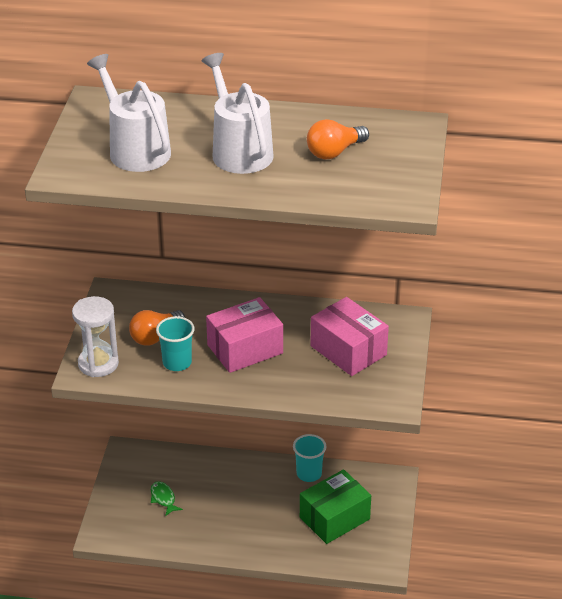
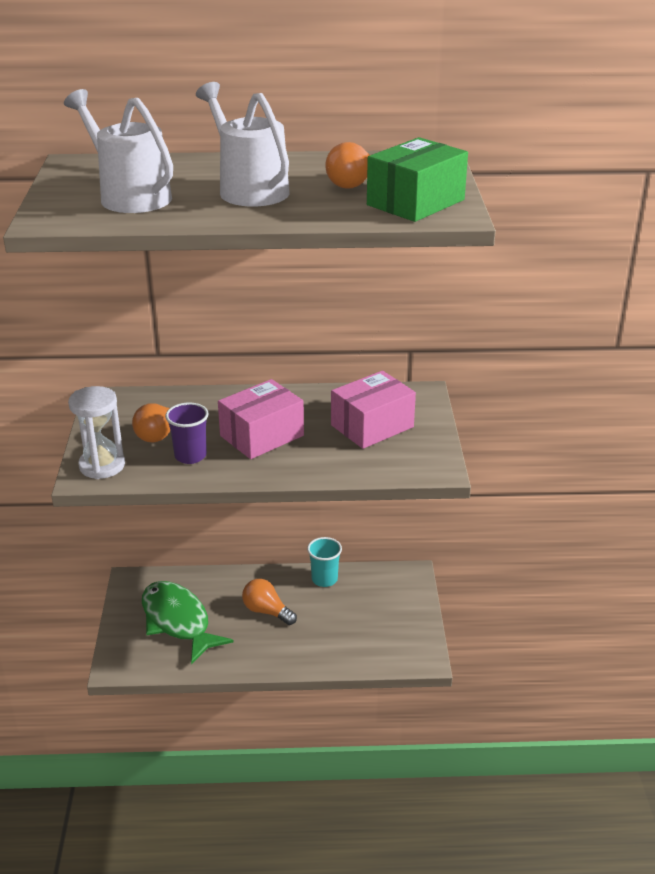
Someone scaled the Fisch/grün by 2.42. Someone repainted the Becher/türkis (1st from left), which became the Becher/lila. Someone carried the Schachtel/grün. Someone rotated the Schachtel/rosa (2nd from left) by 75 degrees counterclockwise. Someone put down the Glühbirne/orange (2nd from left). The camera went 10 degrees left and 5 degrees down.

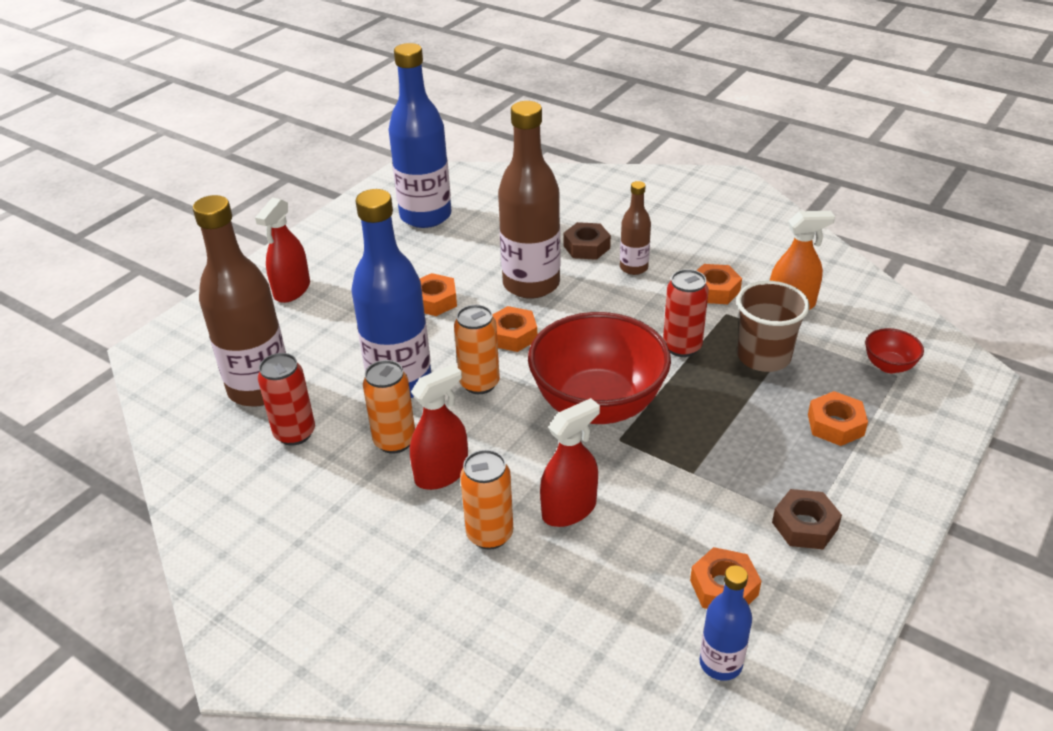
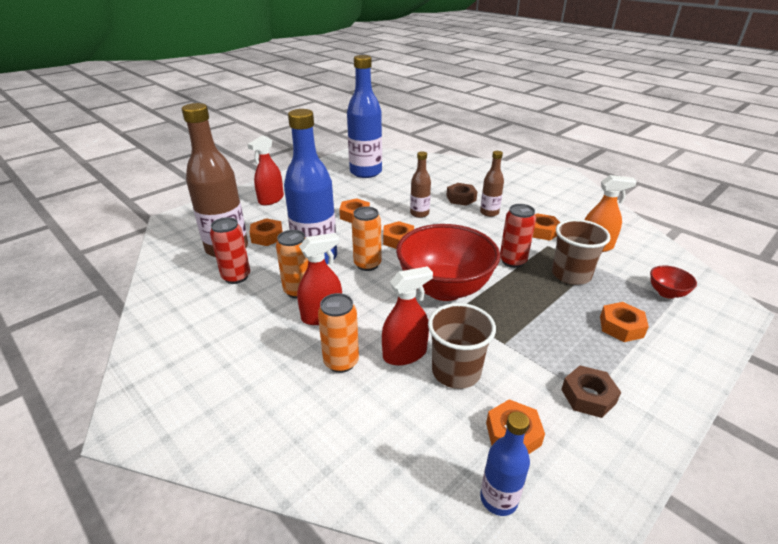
Someone scaled the Flasche/braun (2nd from left) by 0.51. Someone put down the Sechskantmutter/orange (1st from left). Someone put down the Becher/braun (1st from left). The camera went 10 degrees right and 5 degrees down.

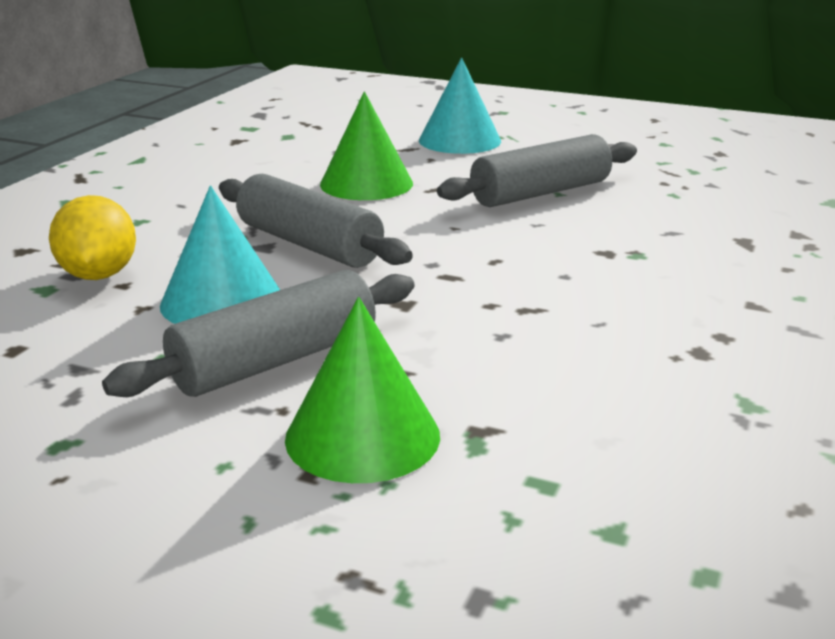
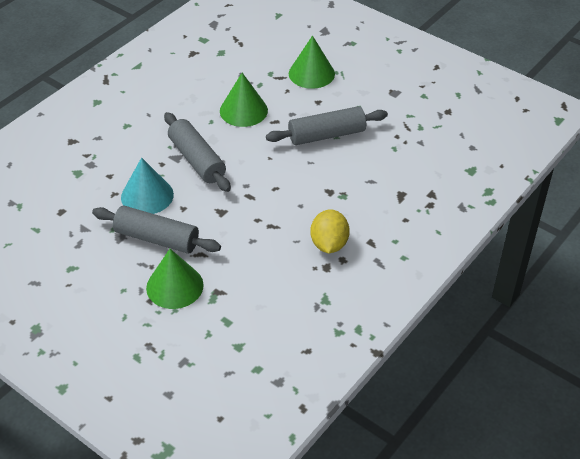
Someone carried the Zitrone/gelb. Someone rotated the Nudelholz/grau (1st from left) by 45 degrees clockwise. Someone repainted the Kegel/türkis (2nd from left), which became the Kegel/grün (3rd from left). The camera went 15 degrees right and 20 degrees up.

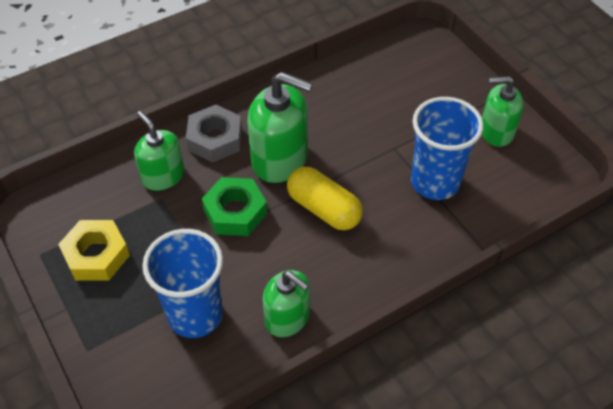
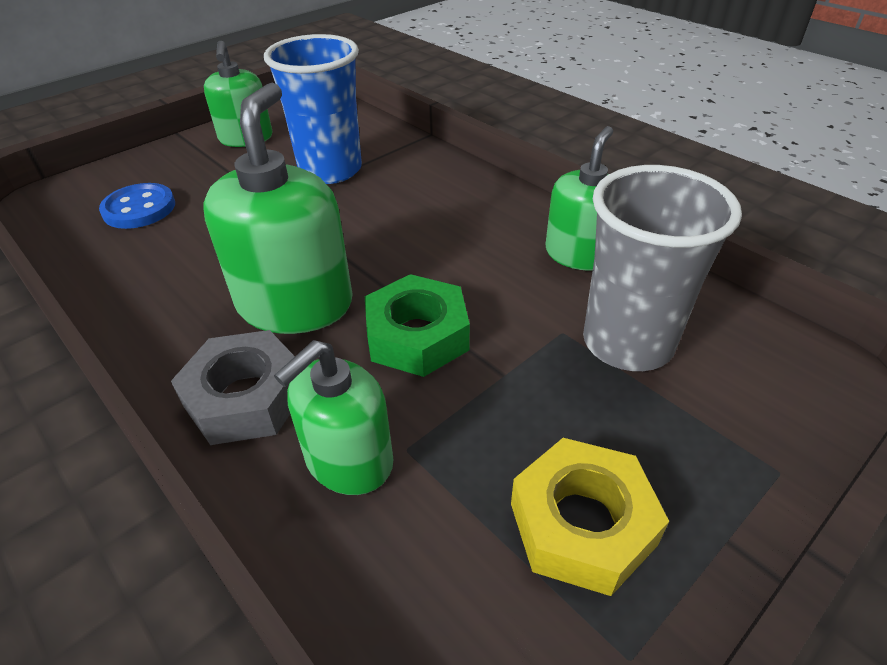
Someone repainted the Becher/blau (1st from left), which became the Becher/grau. Someone took away the Kapsel/gelb. Someone put down the Knopf/blau. The camera went 100 degrees left and 10 degrees down.

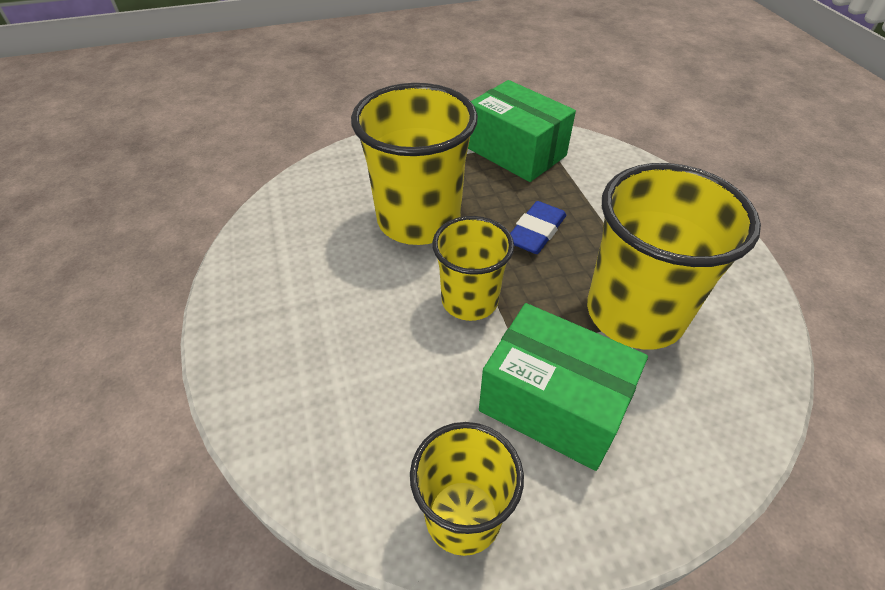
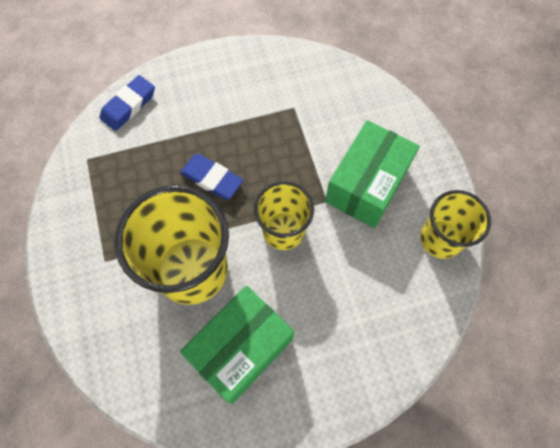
Someone carried the Schachtel/grün (1st from left). Someone took away the Becher/gelb (4th from left). Someone put down the Radiergummi/blau (1st from left). The camera went 90 degrees left and 20 degrees up.

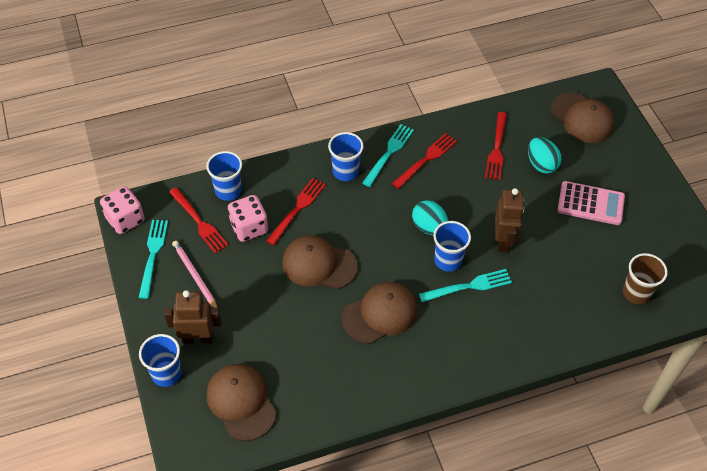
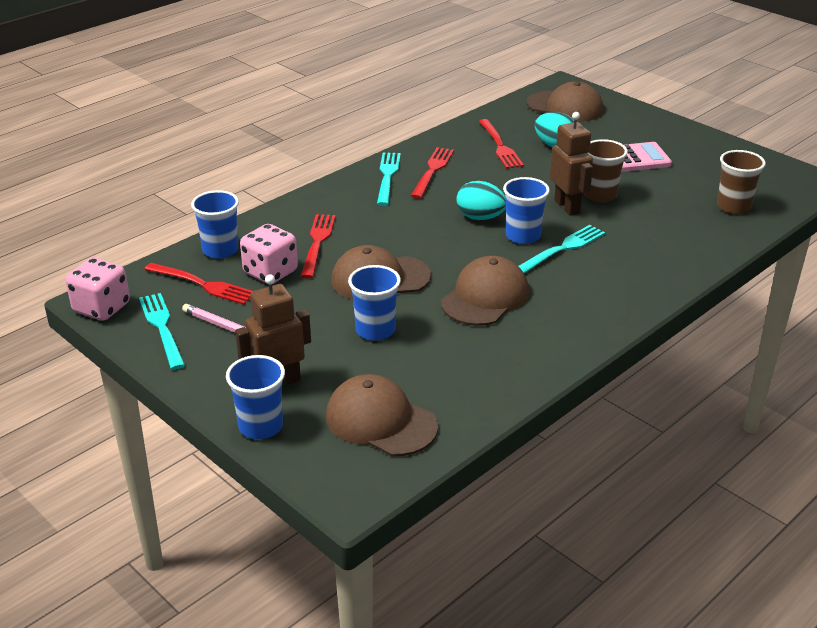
Someone carried the Becher/blau (3rd from left). Someone put down the Becher/braun (1st from left). The camera went 25 degrees left and 20 degrees down.

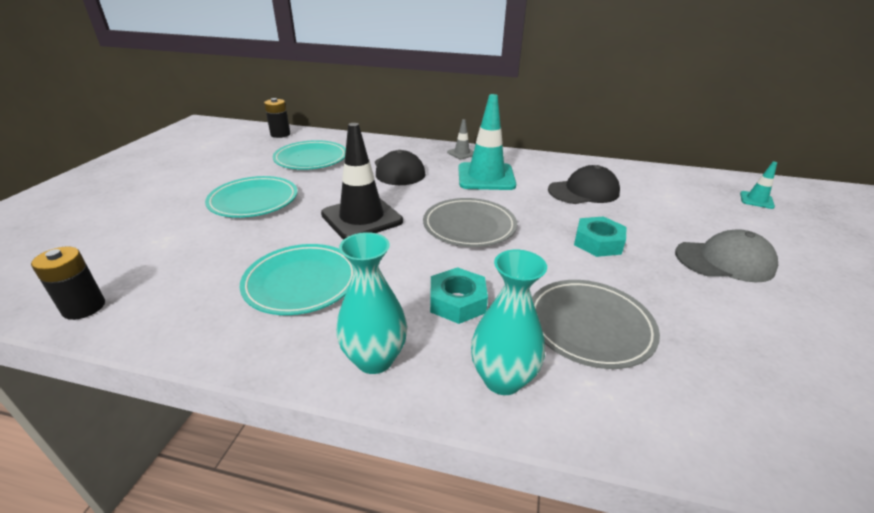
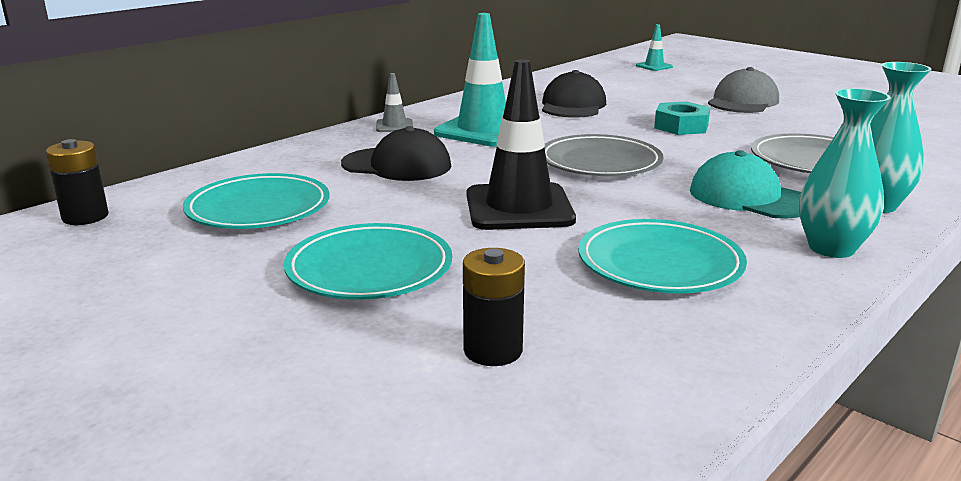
Someone carried the Batterie/schwarz (1st from left in the first image). Someone swapped the Sechskantmutter/türkis (1st from left) for the Kappe/türkis. The camera went 60 degrees left and 10 degrees down.

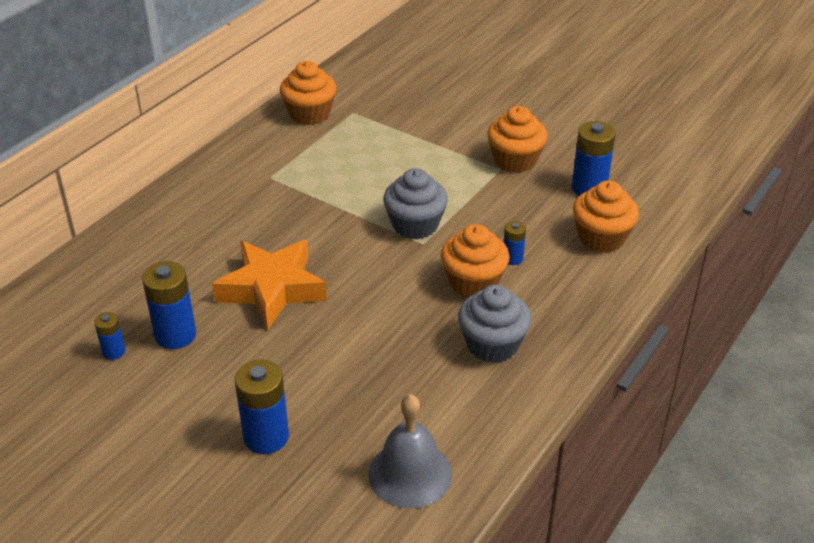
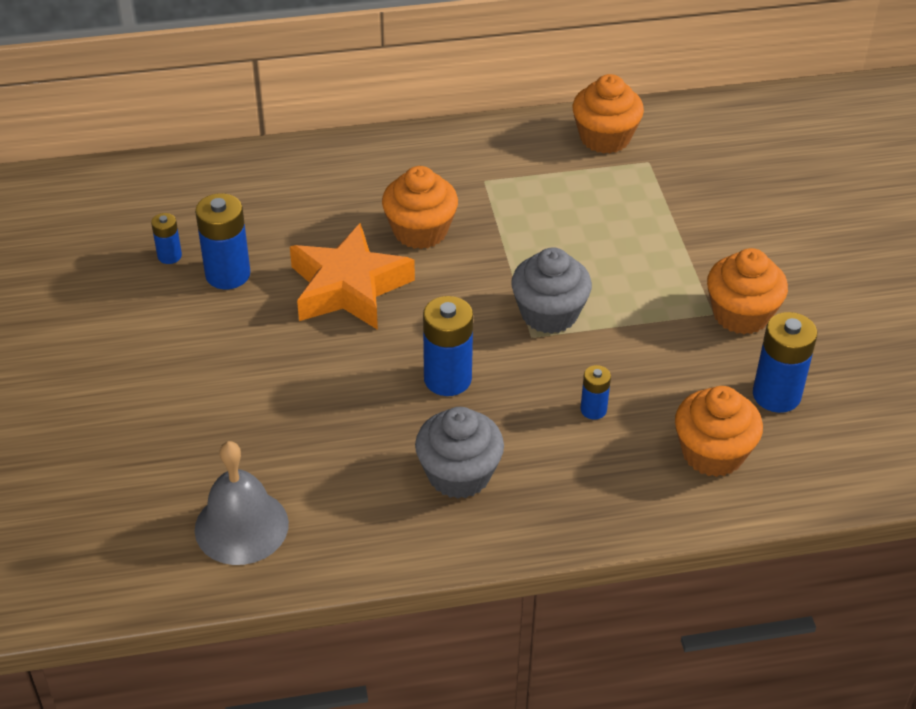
Someone carried the Batterie/blau (3rd from left). Someone carried the Muffin/orange (2nd from left in the first image). The camera went 45 degrees right and 5 degrees up.

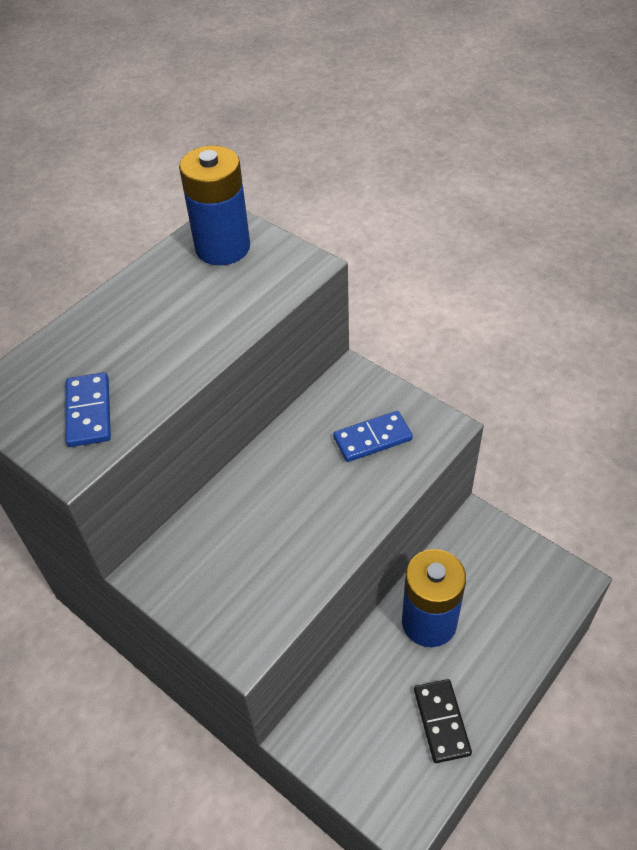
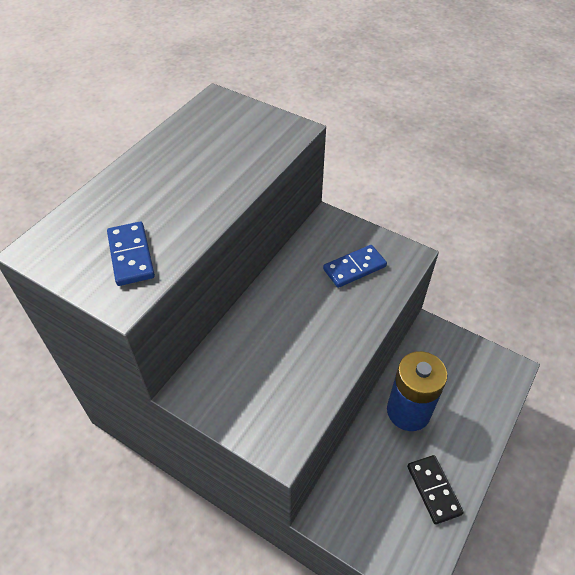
Someone took away the Batterie/blau (1st from left). The camera went 10 degrees left and 0 degrees up.

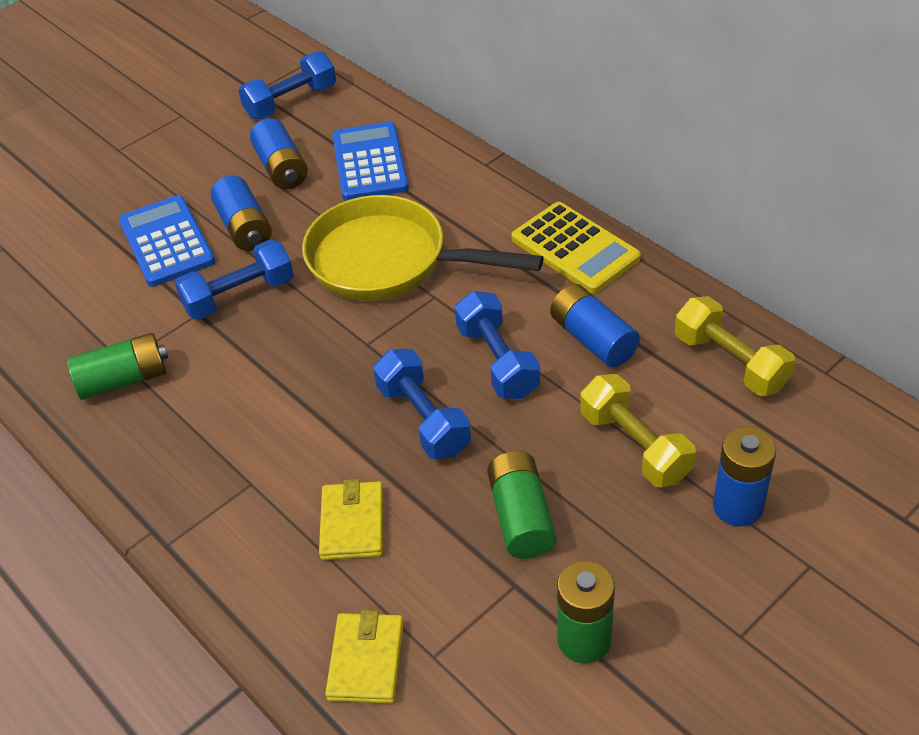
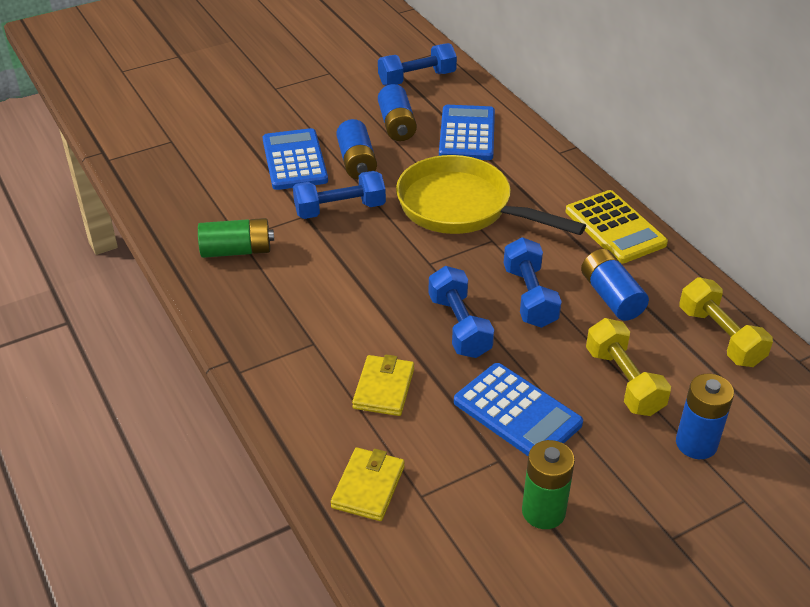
Someone swapped the Batterie/grün (2nd from left) for the Taschenrechner/blau (3rd from left). The camera went 10 degrees right and 5 degrees down.

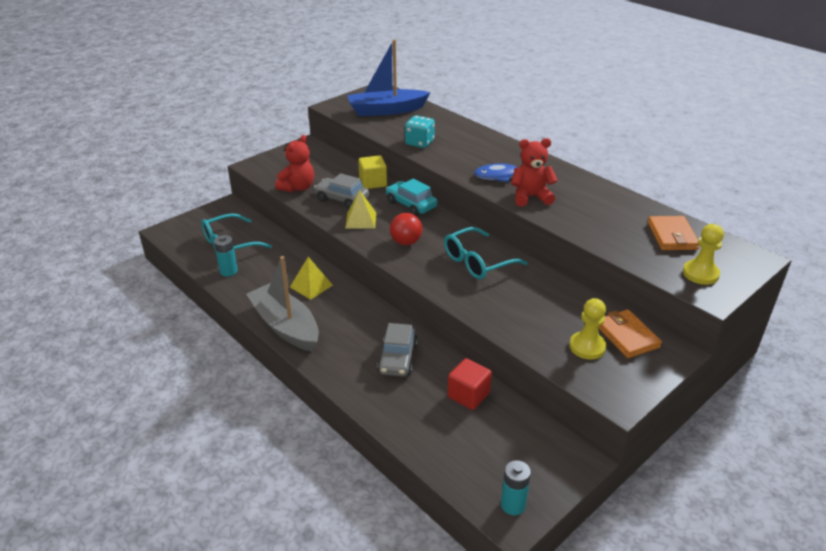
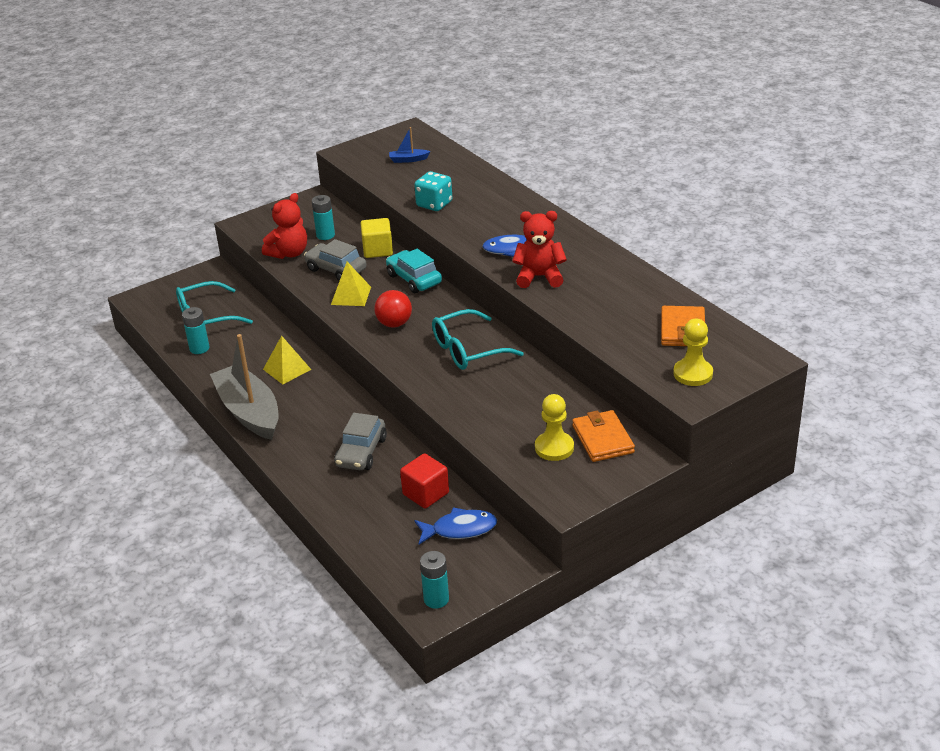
Someone scaled the Boot/blau by 0.41. Someone put down the Batterie/türkis (2nd from left). Someone put down the Fisch/blau (1st from left). The camera went 10 degrees right and 0 degrees up.

